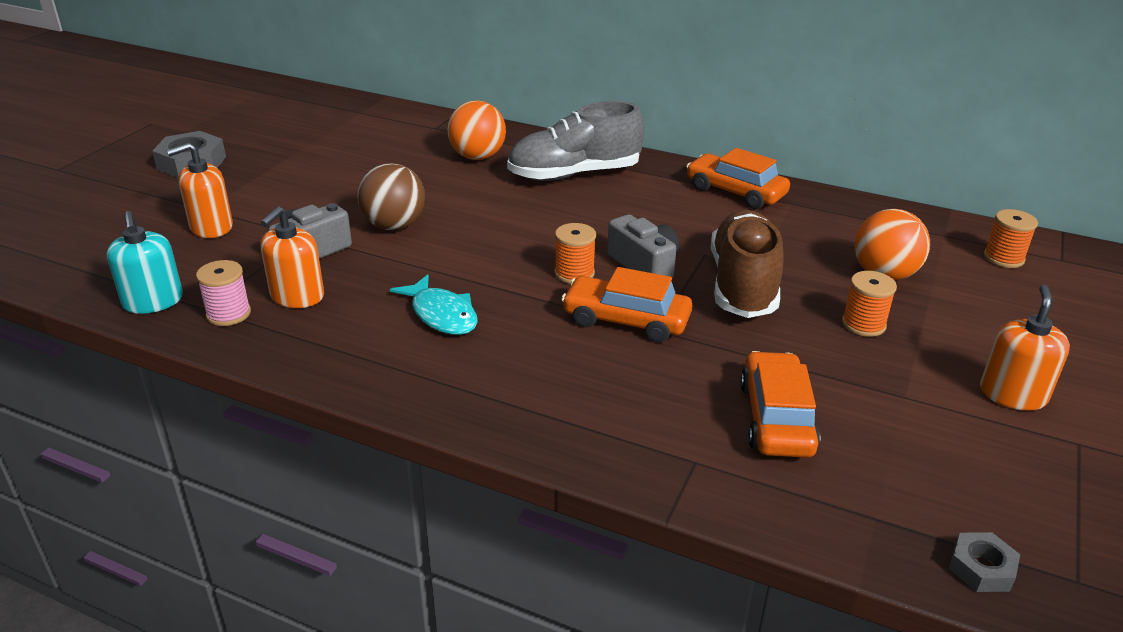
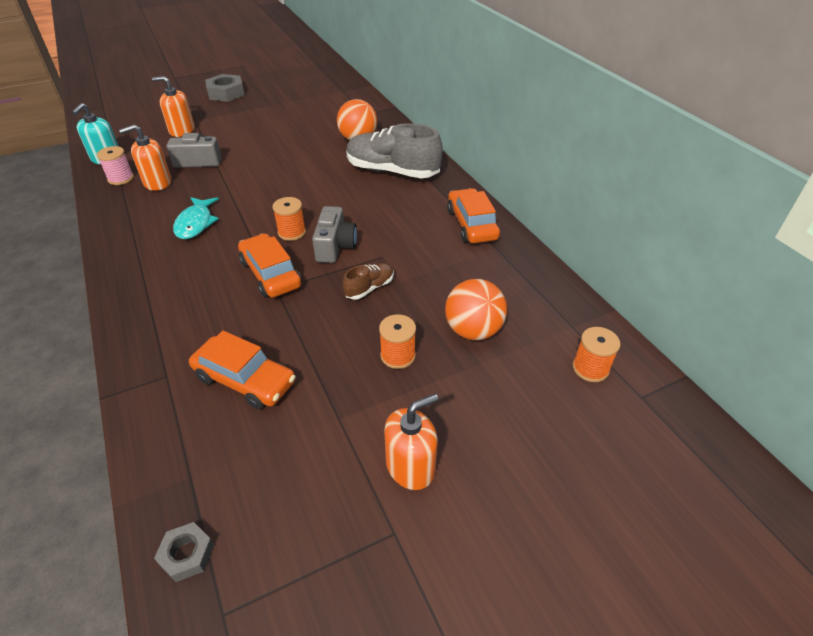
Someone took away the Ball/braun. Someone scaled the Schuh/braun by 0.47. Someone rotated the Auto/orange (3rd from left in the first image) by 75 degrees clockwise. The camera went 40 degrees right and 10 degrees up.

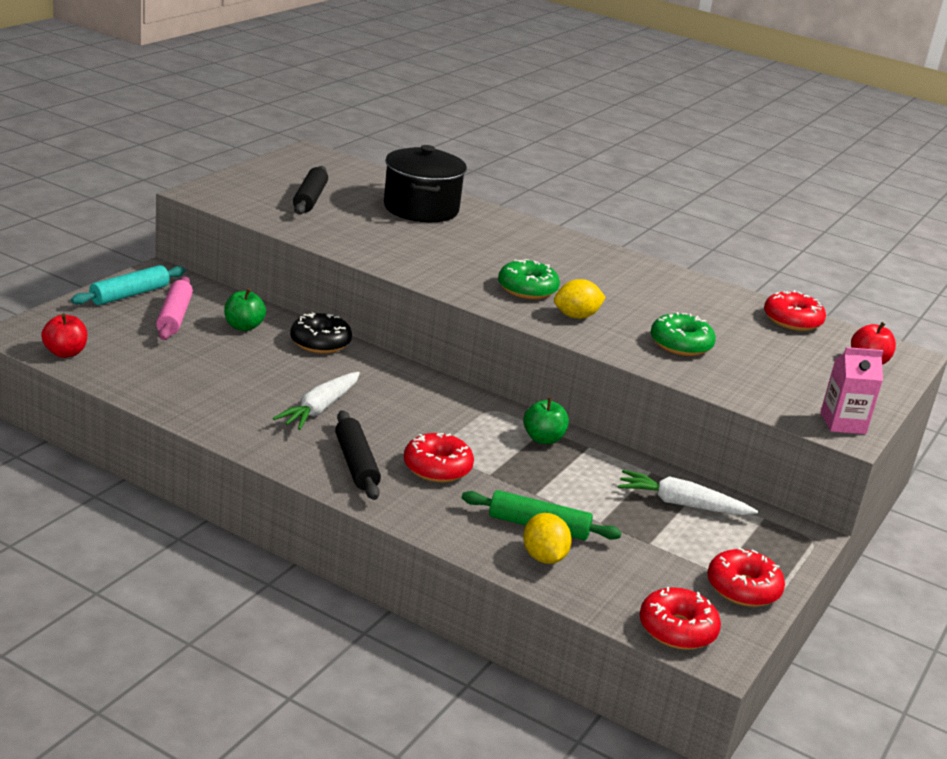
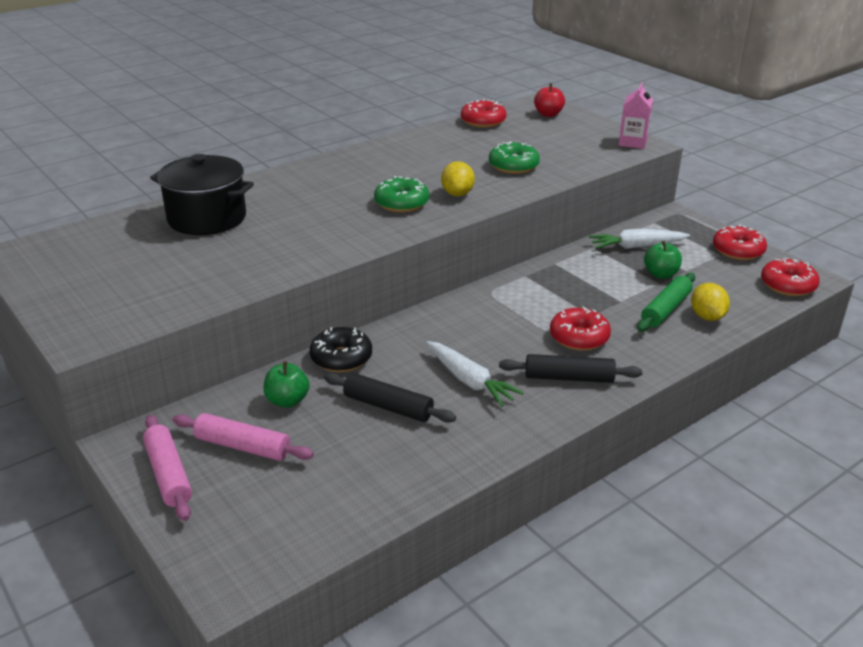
Someone took away the Apfel/rot (1st from left). Someone repainted the Nudelholz/türkis, which became the Nudelholz/rosa (1st from left). Someone carried the Nudelholz/schwarz (1st from left). Someone carried the Apfel/grün (2nd from left). Someone rotated the Zitrone/gelb (1st from left in the first image) by 75 degrees clockwise. Someone rotated the Karotte/weiß (2nd from left) by 45 degrees clockwise. The camera went 65 degrees left and 5 degrees up.

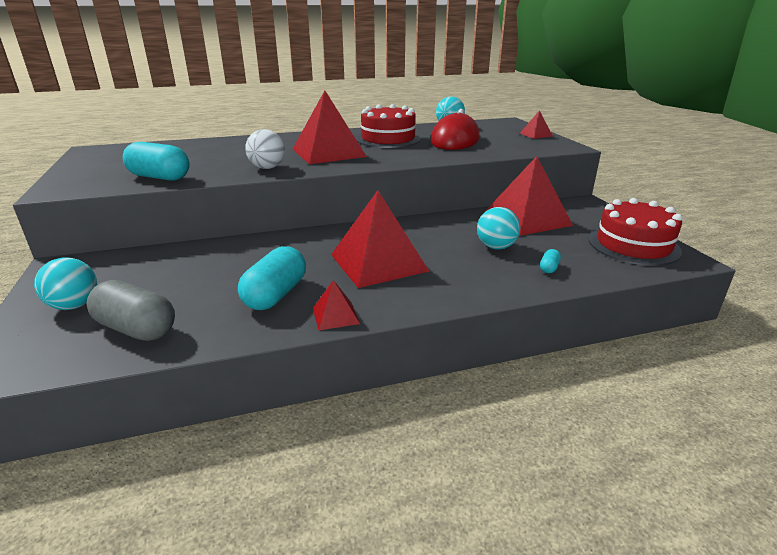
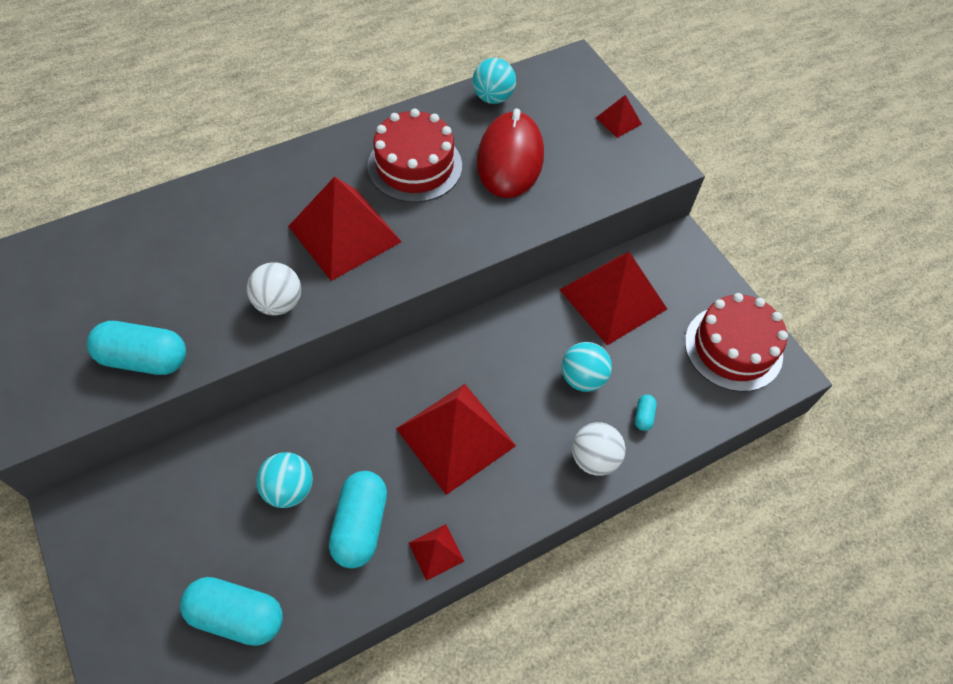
Someone carried the Ball/türkis (1st from left). Someone repainted the Kapsel/grau, which became the Kapsel/türkis (2nd from left). Someone put down the Ball/weiß (2nd from left). The camera went 15 degrees left and 30 degrees up.

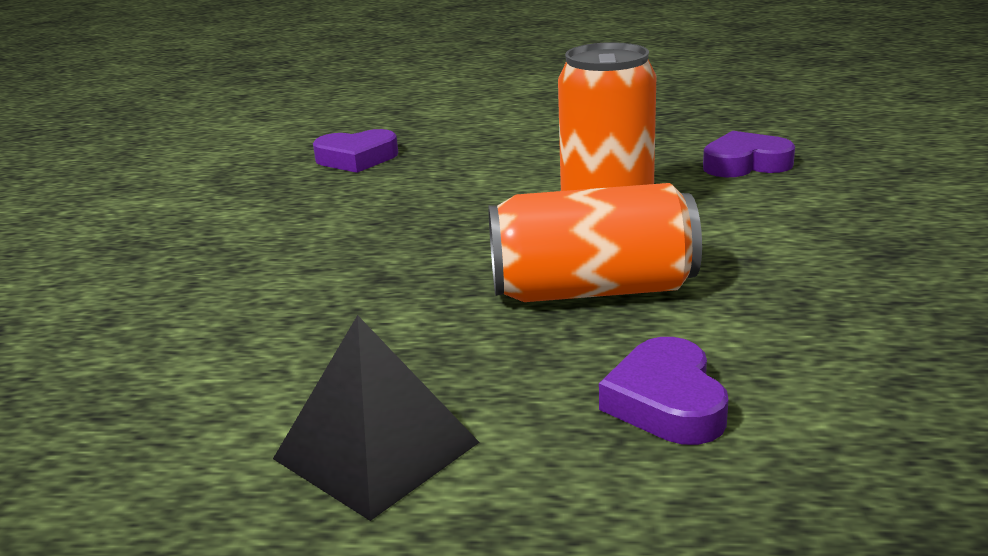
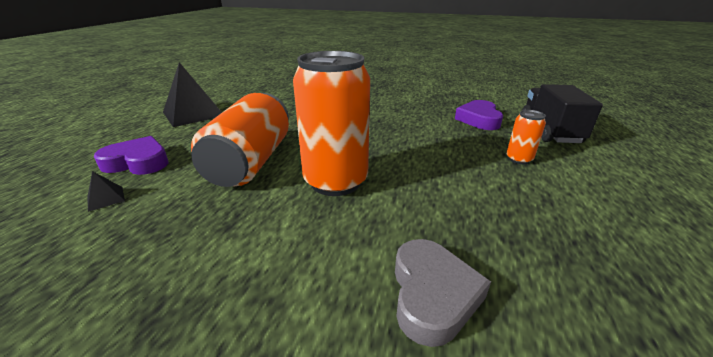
Someone repainted the Herz/lila (3rd from left), which became the Herz/grau. Someone put down the Pyramide/schwarz (1st from left). Someone put down the Dose/orange (3rd from left). Someone put down the Lastwagen/schwarz. The camera went 100 degrees right and 5 degrees up.

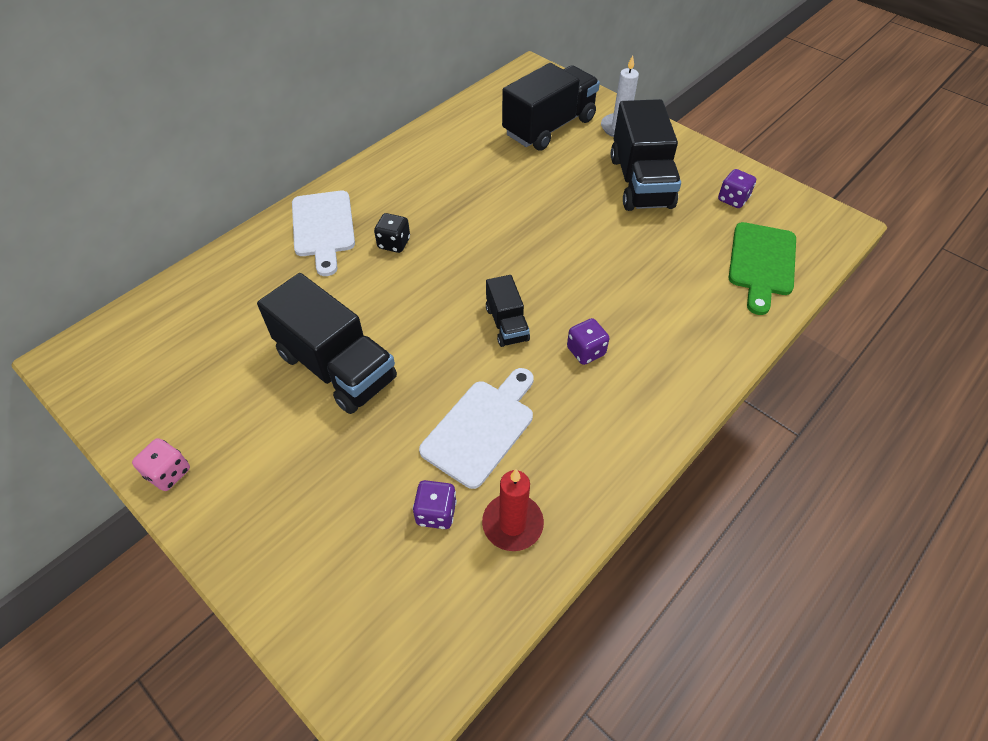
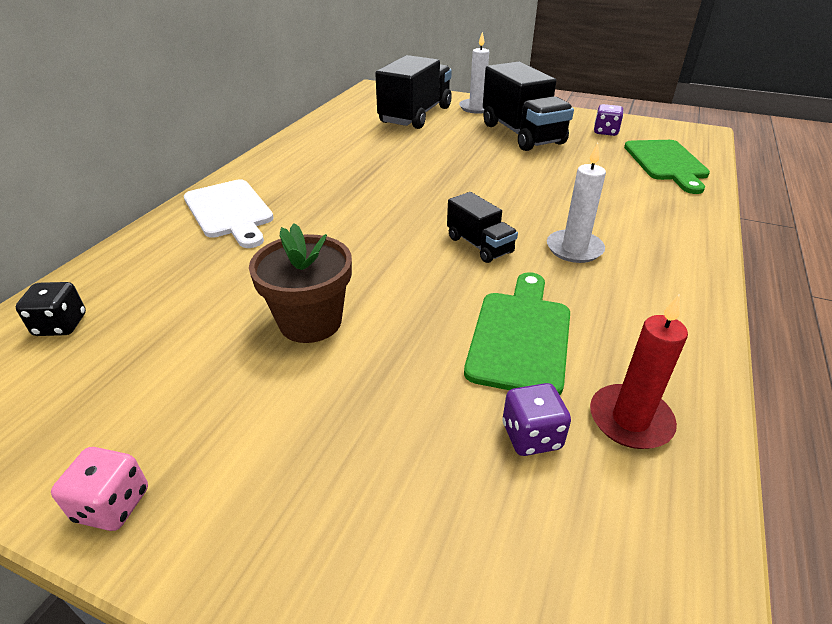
Someone swapped the Lastwagen/schwarz (1st from left) for the Blumentopf/braun. Someone carried the Spielwürfel/schwarz. Someone repainted the Schneidebrett/weiß (2nd from left), which became the Schneidebrett/grün (1st from left). Someone swapped the Spielwürfel/lila (2nd from left) for the Kerze/weiß (2nd from left). The camera went 20 degrees left and 15 degrees down.

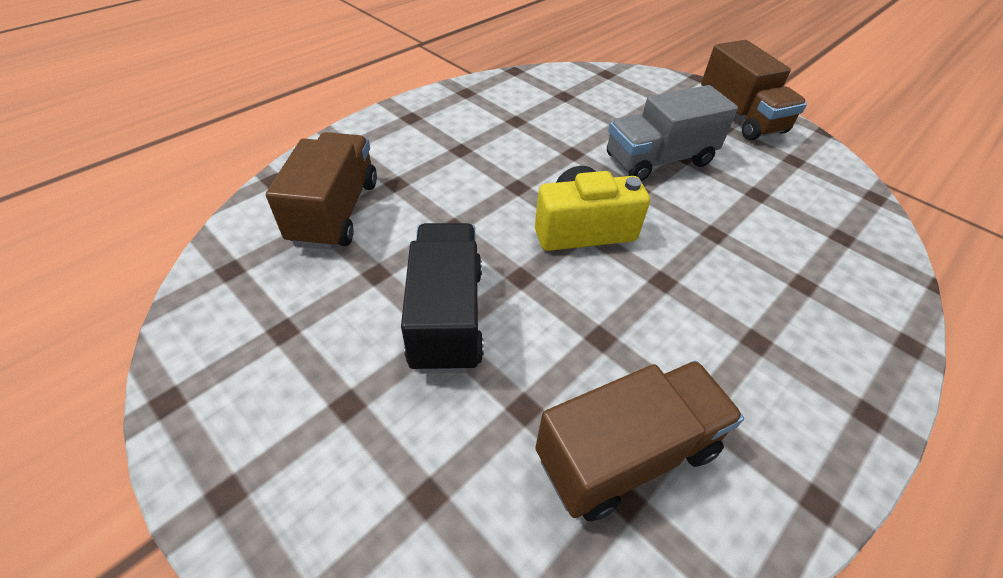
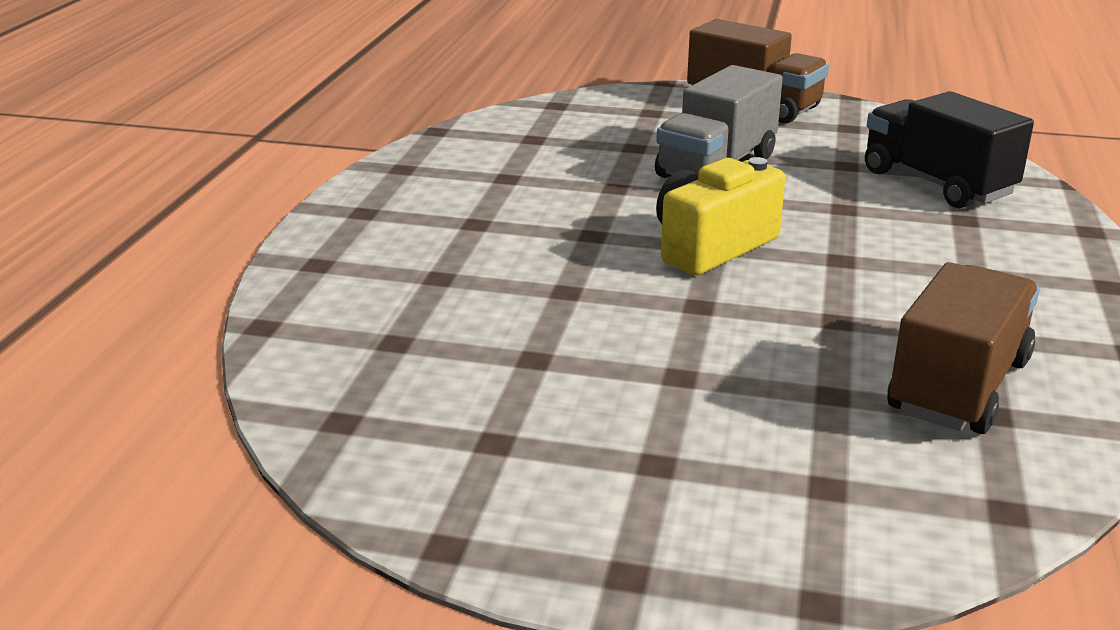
Someone took away the Lastwagen/braun (1st from left). Someone carried the Lastwagen/schwarz. The camera went 30 degrees left and 20 degrees down.

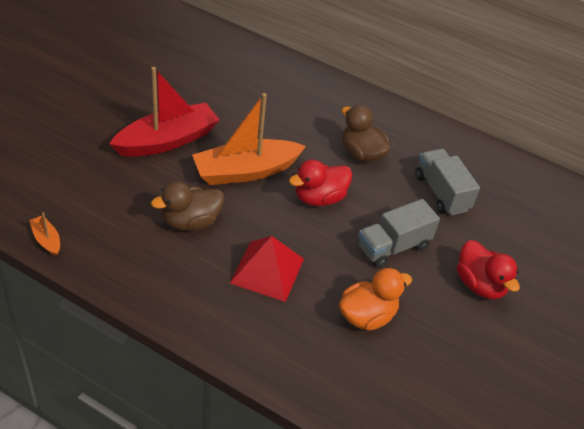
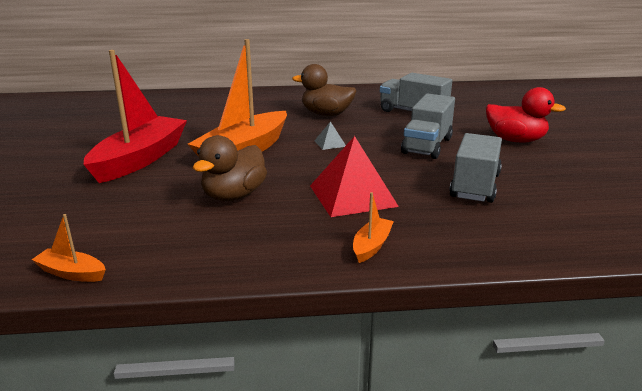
Someone swapped the Ente/rot (1st from left) for the Pyramide/grau. Someone swapped the Ente/orange for the Lastwagen/grau (3rd from left). Someone put down the Boot/orange (3rd from left). The camera went 30 degrees left and 20 degrees down.

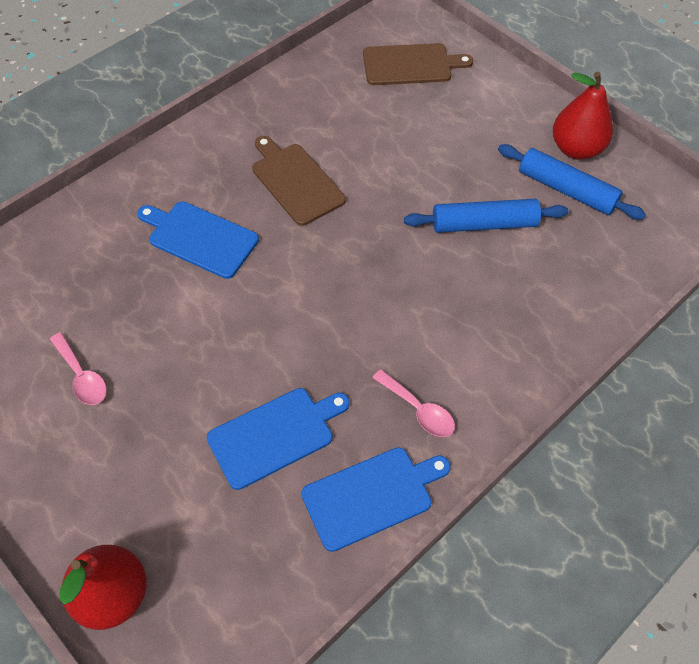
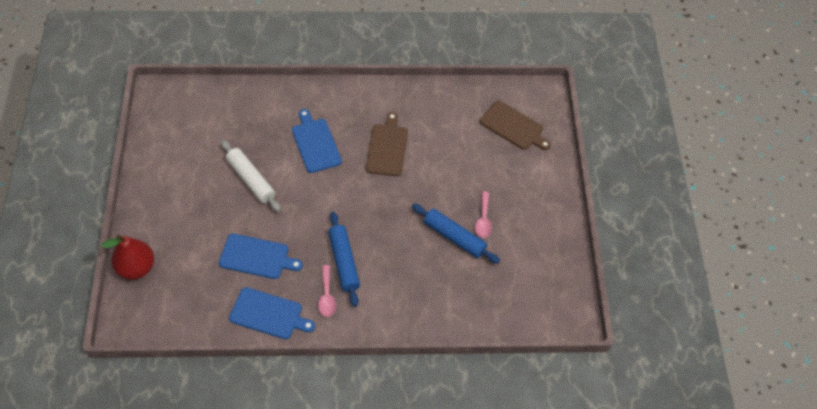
Someone carried the Löffel/rosa (1st from left in the first image). Someone carried the Nudelholz/blau (2nd from left in the first image). Someone took away the Birne/rot (2nd from left). Someone put down the Nudelholz/weiß. The camera went 40 degrees right and 0 degrees up.

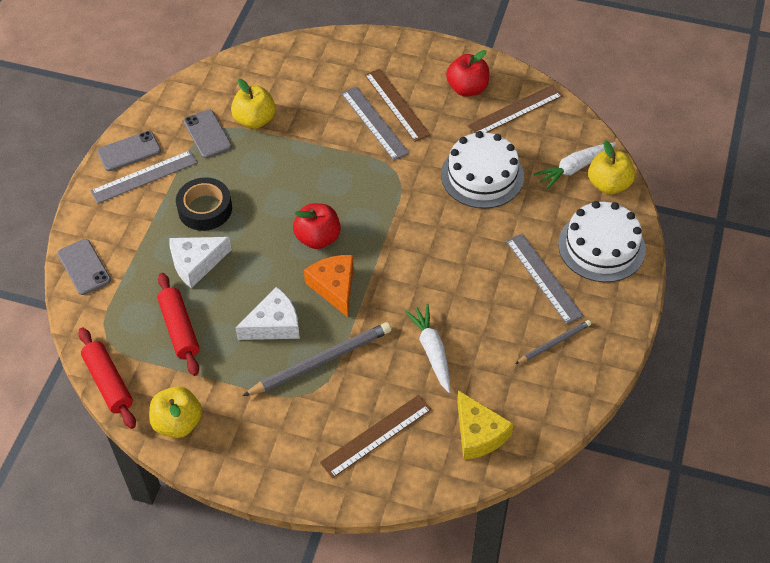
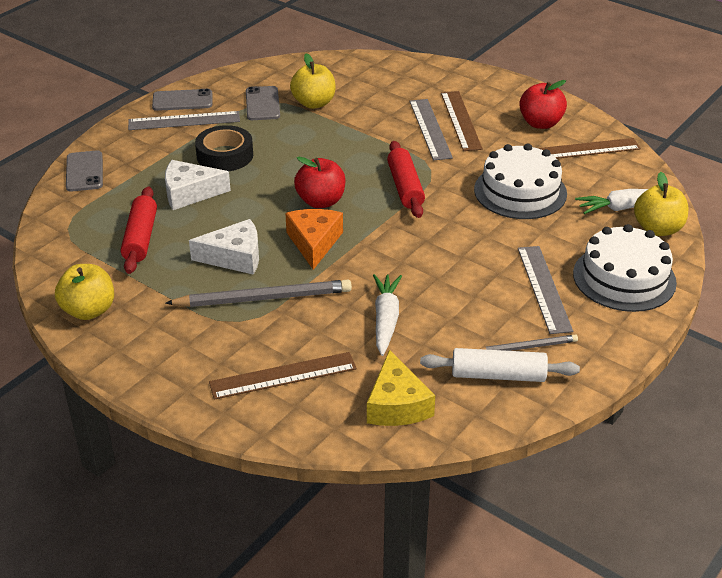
Someone carried the Nudelholz/rot (1st from left in the first image). Someone put down the Nudelholz/weiß. The camera went 20 degrees right and 15 degrees down.

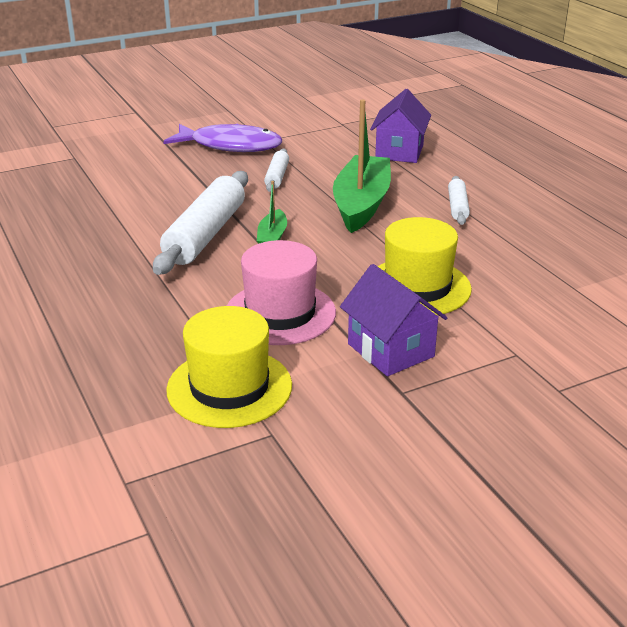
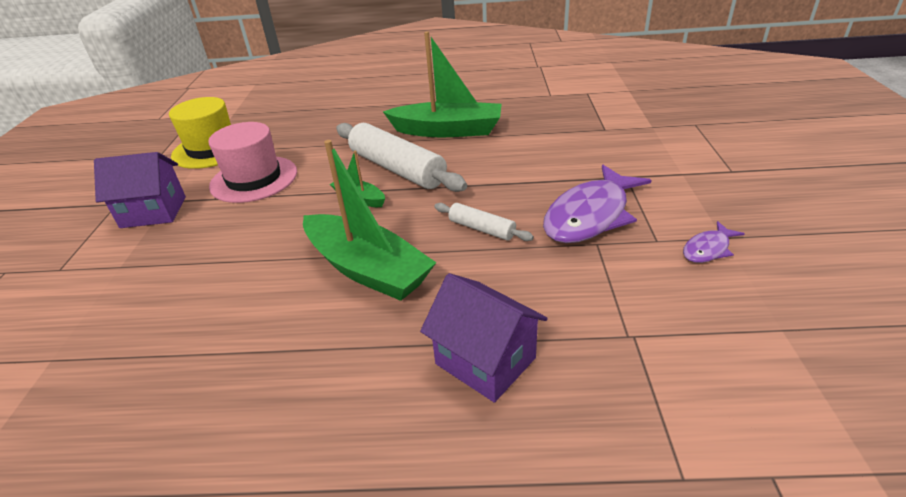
Someone took away the Hut/gelb (2nd from left). Someone took away the Nudelholz/weiß (3rd from left). Someone put down the Boot/grün (3rd from left). Someone put down the Fisch/lila (2nd from left). The camera went 120 degrees right and 5 degrees up.

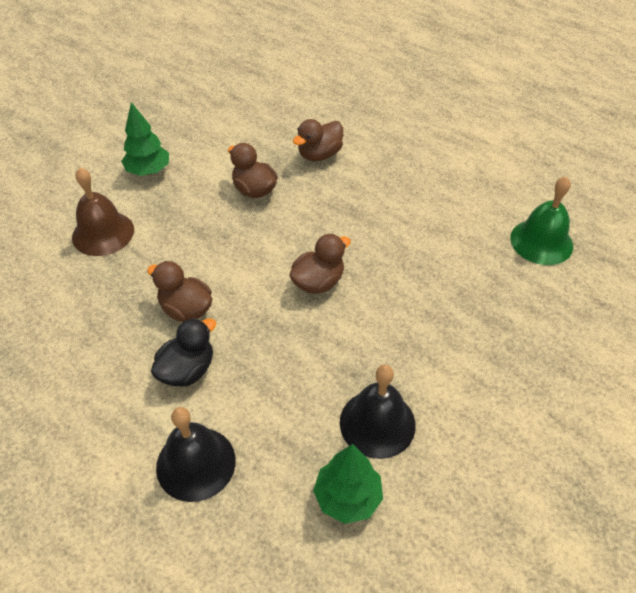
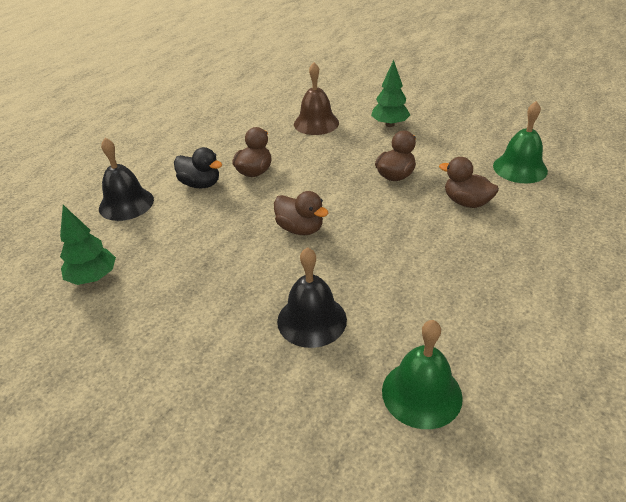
Someone carried the Glocke/schwarz (2nd from left). Someone put down the Glocke/grün (2nd from left). The camera went 80 degrees right and 10 degrees down.

